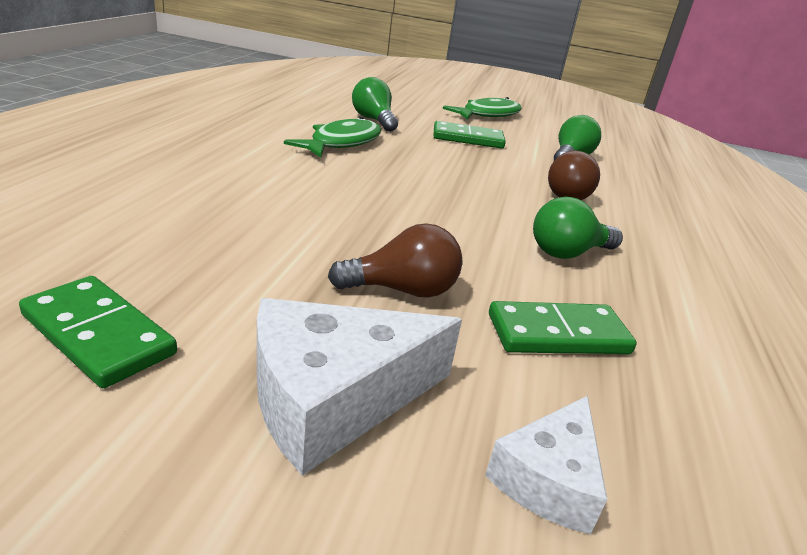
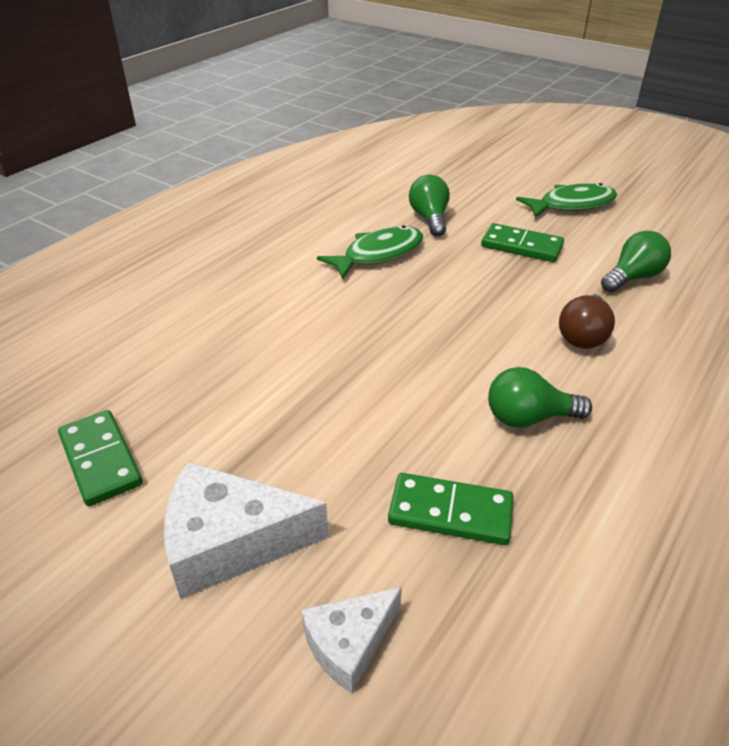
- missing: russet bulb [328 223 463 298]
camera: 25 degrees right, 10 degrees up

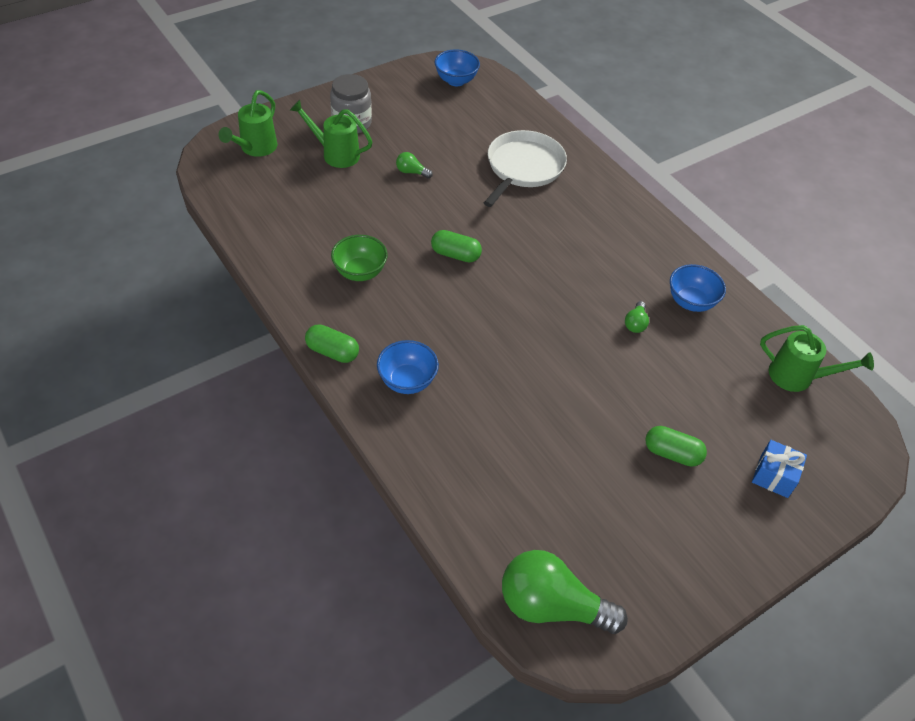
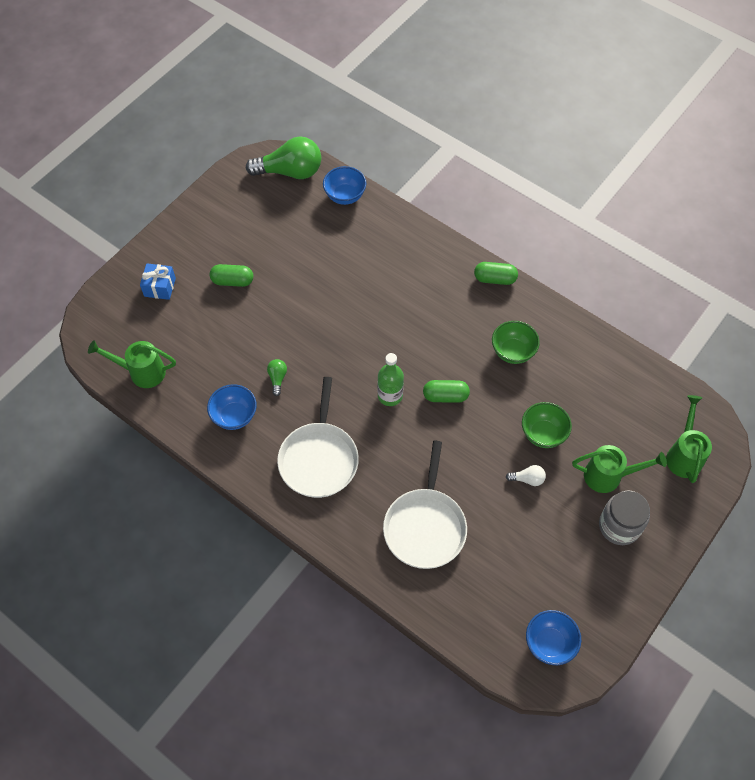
- appeared: snow-white frying pan [277 377 359 498]
- appeared: emerald drink bottle [378 353 404 406]
- appeared: emerald serving bowl [522 402 572 448]
- relocated: blue serving bowl [377 340 439 394] to [323 166 366 205]
- colour: emerald bulb [396 152 433 178] to snow-white bulb [506 465 546 486]
camera: 165 degrees right, 10 degrees up

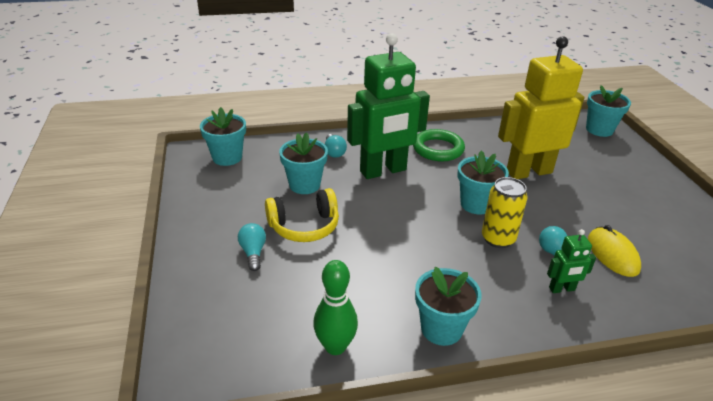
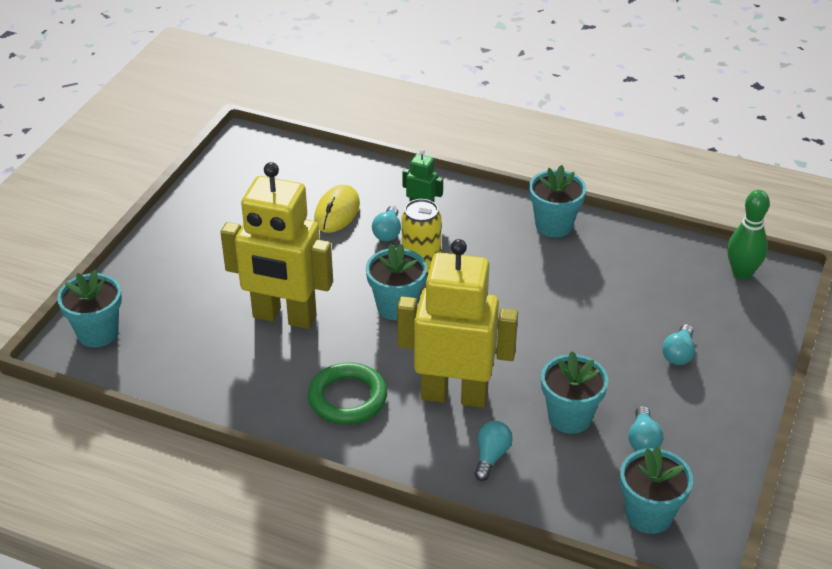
- missing: yellow over-ear headphones [265 188 339 242]
- appeared: aqua bulb [628 406 663 451]
- relocated: emerald tenpin [313 260 358 355] to [727 190 770 279]
- colour: emerald robot [347 33 430 179] to yellow robot [397 239 518 408]
camera: 145 degrees left, 5 degrees up

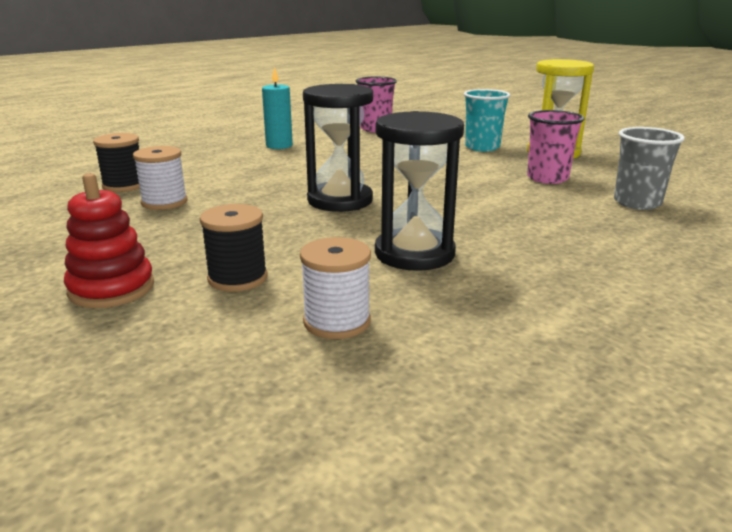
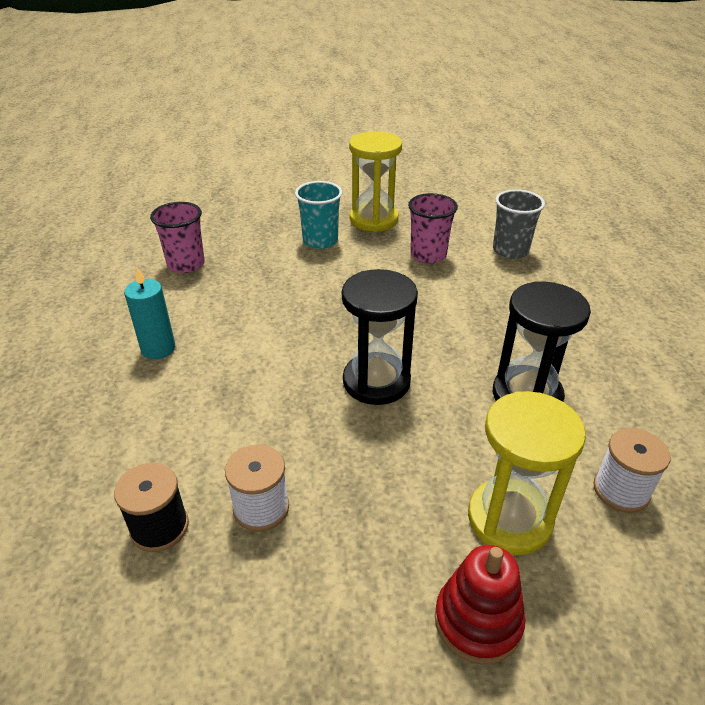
- exchanged: jet-black reel of thread [200 204 268 292] to yellow hourglass [468 391 586 555]
camera: 55 degrees left, 15 degrees up

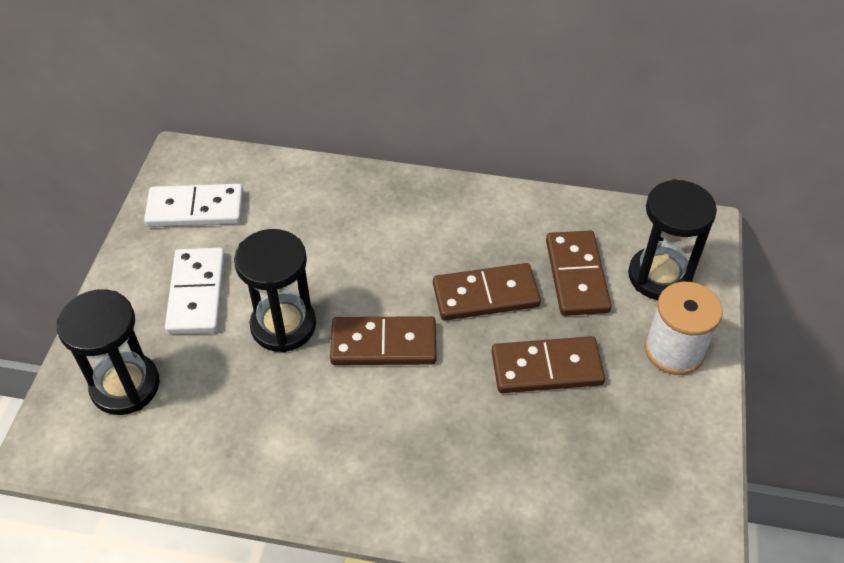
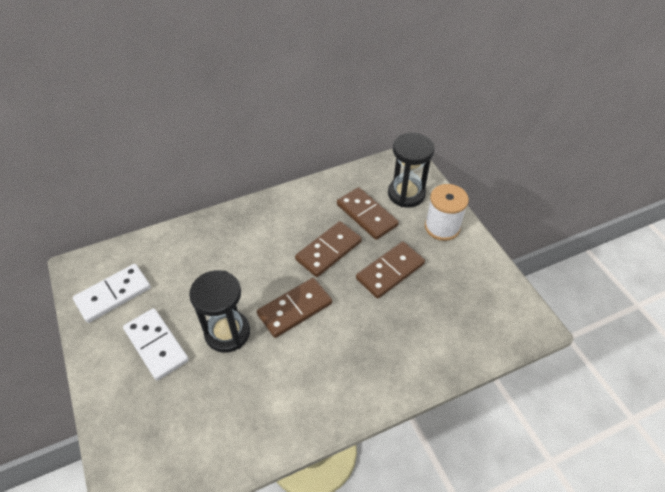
- missing: jet-black hourglass [56 289 160 415]
camera: 35 degrees left, 0 degrees up

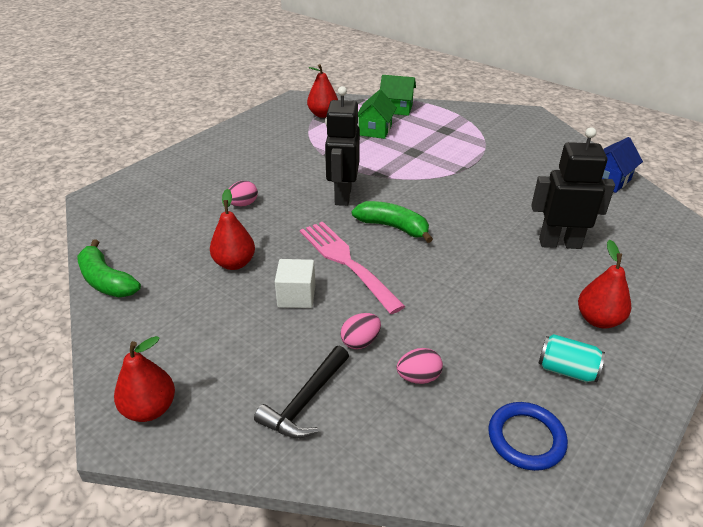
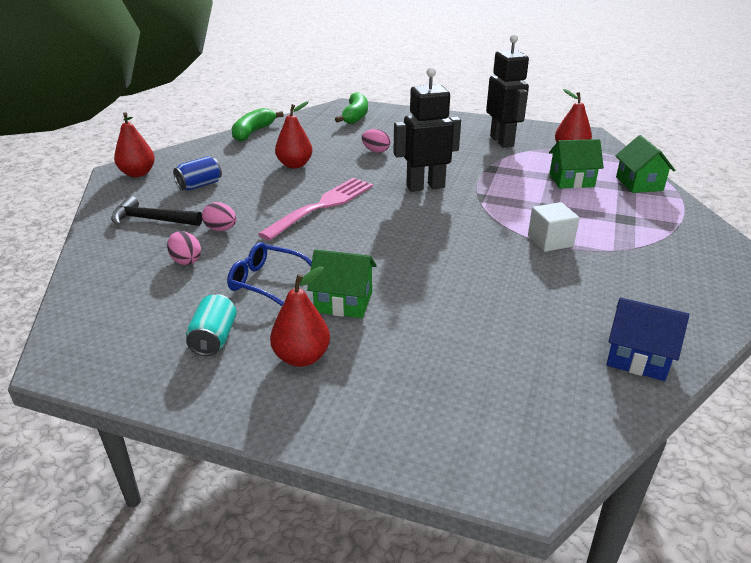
- missing: blue hoop [488 402 568 471]
- appeared: blue tin [173 156 222 190]
- appeared: blue eyeglasses [227 242 312 306]
- appeared: emerald house [307 249 377 318]
- relocated: snow-white block [275 259 315 308] to [528 202 580 252]
- relocated: emerald toy banana [352 201 433 243] to [335 92 368 124]
- relocated: jet-black robot [531 127 615 249] to [486 34 529 148]
camera: 70 degrees right, 5 degrees down

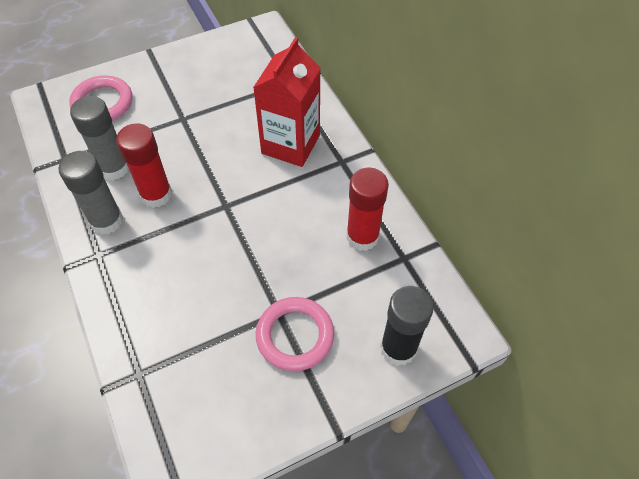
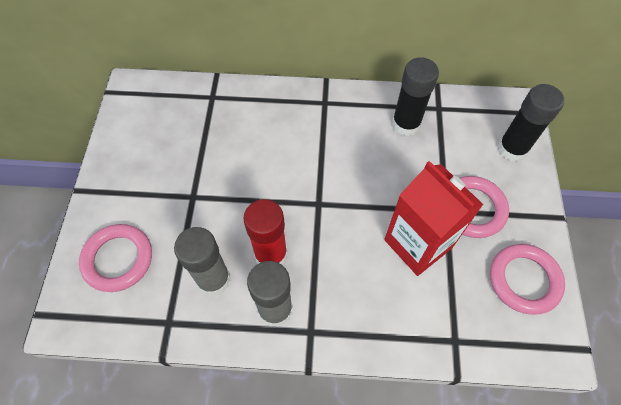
- appeared: rose-pink hoop [490 244 565 315]
- relocated: red juice carton [253 37 321 167] to [384 161 484 276]
- colour: red glue stick [346 168 389 251] to jet-black glue stick [392 57 439 136]
camera: 60 degrees left, 5 degrees up

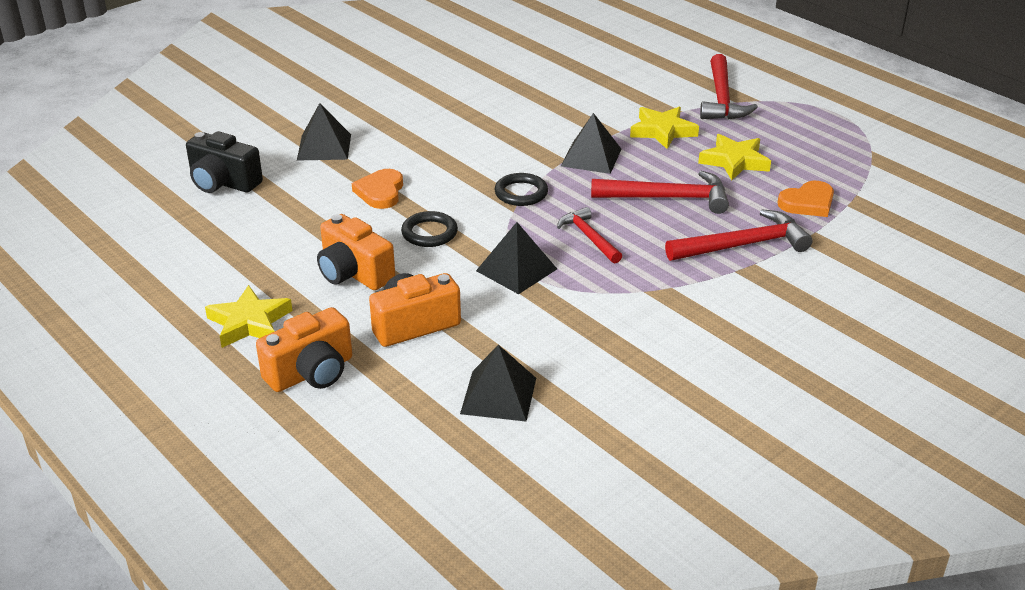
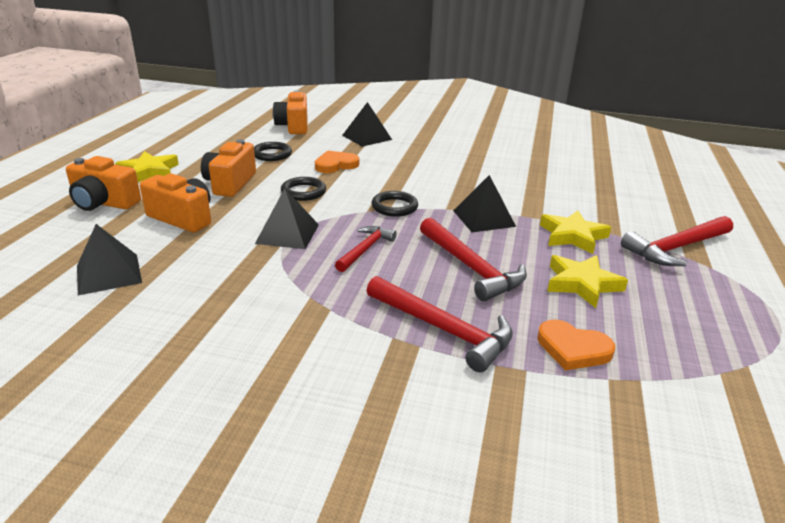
- appeared: jet-black hoop [254 142 292 161]
- colour: jet-black camera [186 131 263 193] to bright orange camera [273 90 307 134]
camera: 55 degrees right, 5 degrees down

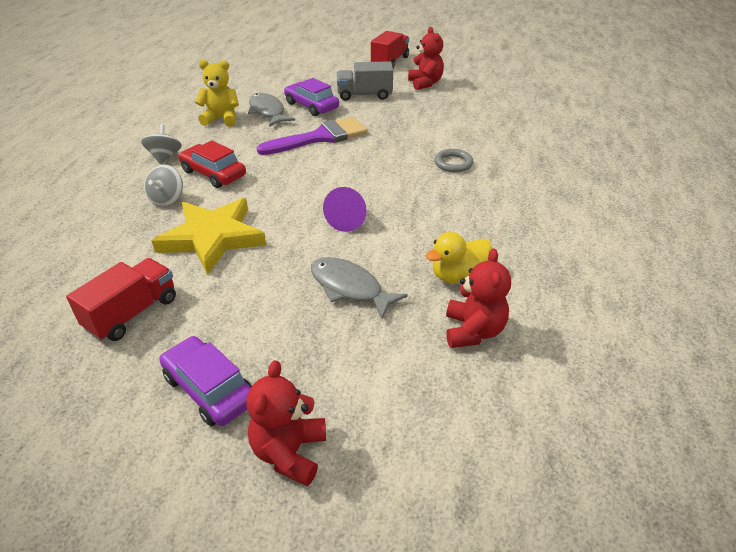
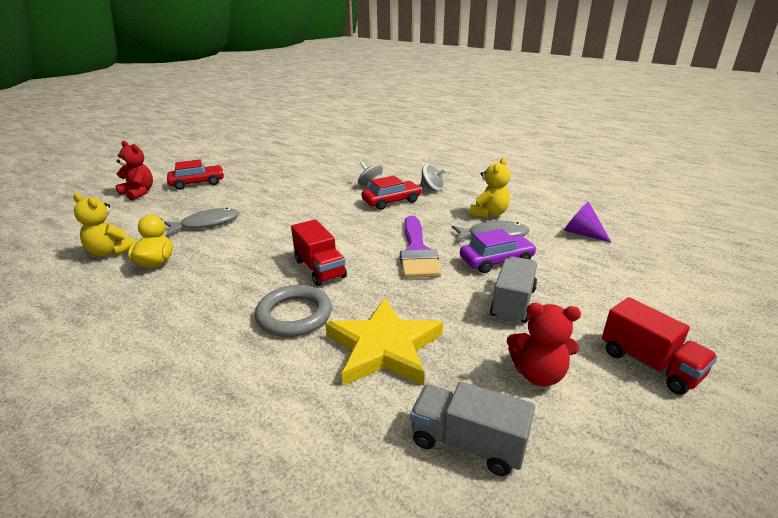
- appeared: gray toy truck [410 381 535 476]
- relocated: red toy truck [66 258 176 341] to [291 219 347 286]
- relocated: yellow star [152 198 266 275] to [325 298 443 386]
- relocated: violet solid cone [323 187 367 232] to [564 202 612 243]
- colour: violet car [159 336 252 426] to red car [167 159 224 190]
- colour: red teddy [446 248 511 348] to yellow teddy [73 193 135 257]
- size: gray hoop [434 149 474 172] = [255 285 332 337] x1.60
camera: 115 degrees right, 10 degrees down

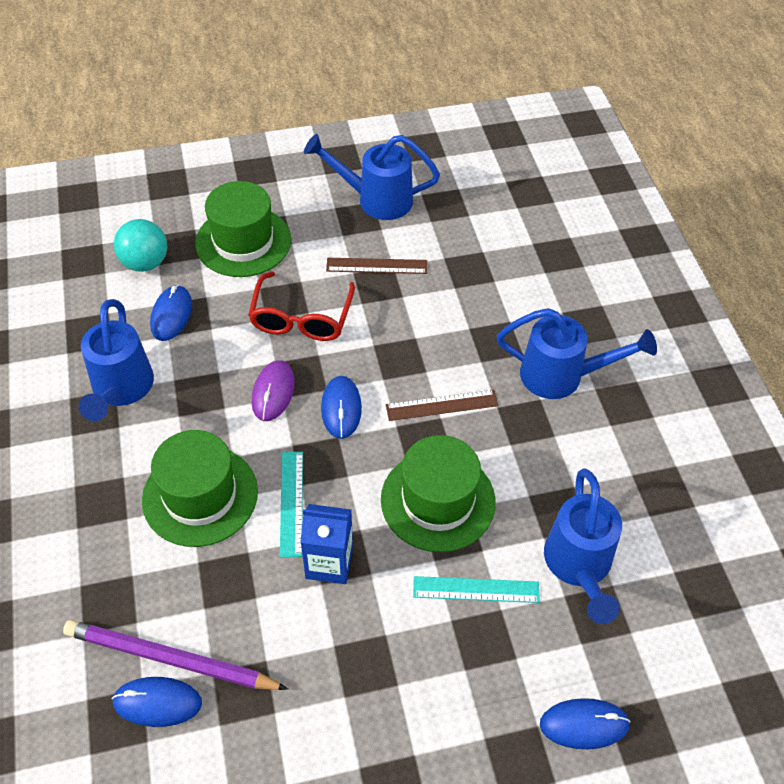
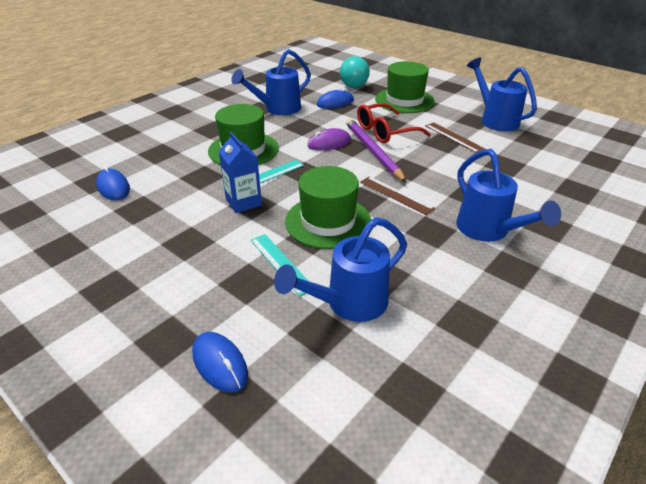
- missing: blue mouse [321 376 362 439]
- relocated: violet wooden pencil [63 620 288 690] to [346 118 407 183]
camera: 55 degrees right, 15 degrees down

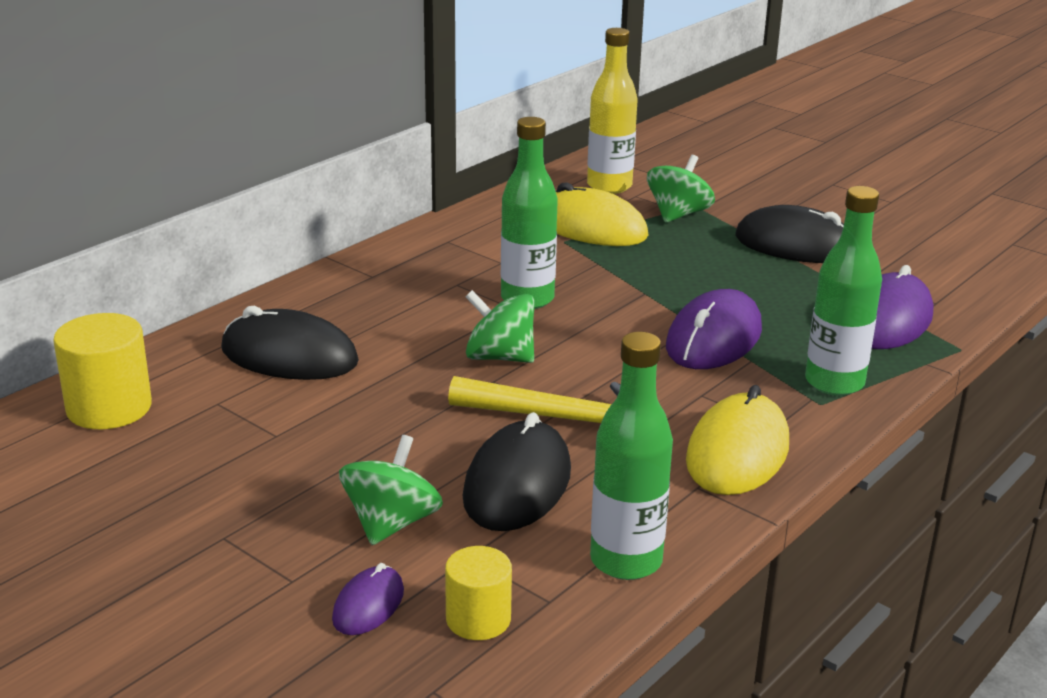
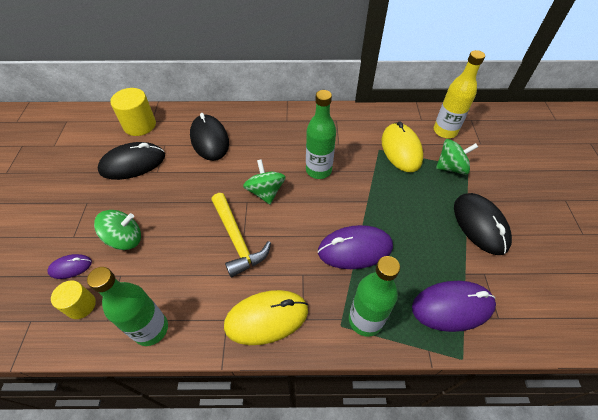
- relocated: jet-black mouse [463 412 571 531] to [98 142 165 180]
camera: 50 degrees right, 25 degrees up

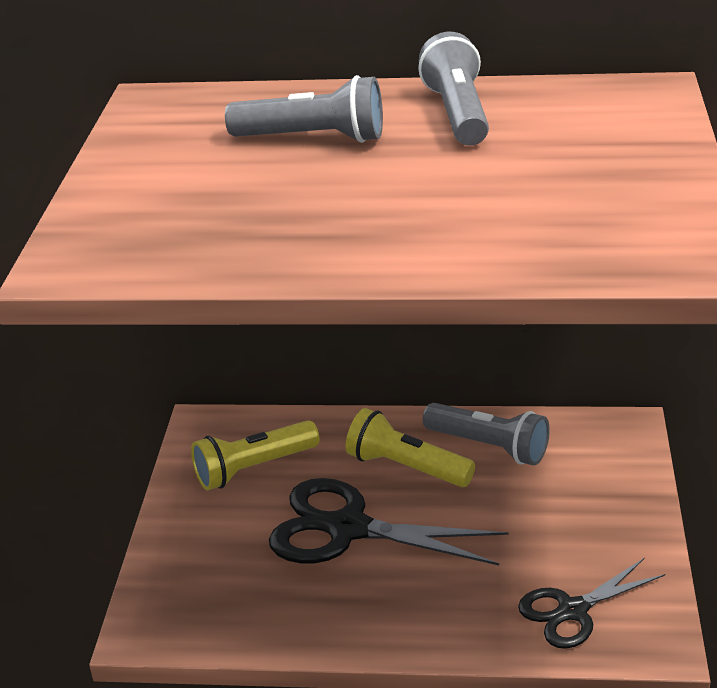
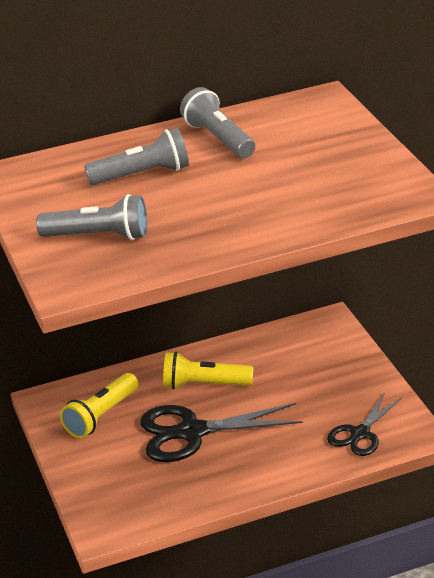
- relocated: gray flashlight [423 403 550 465] to [36 194 147 240]
camera: 25 degrees left, 0 degrees up

